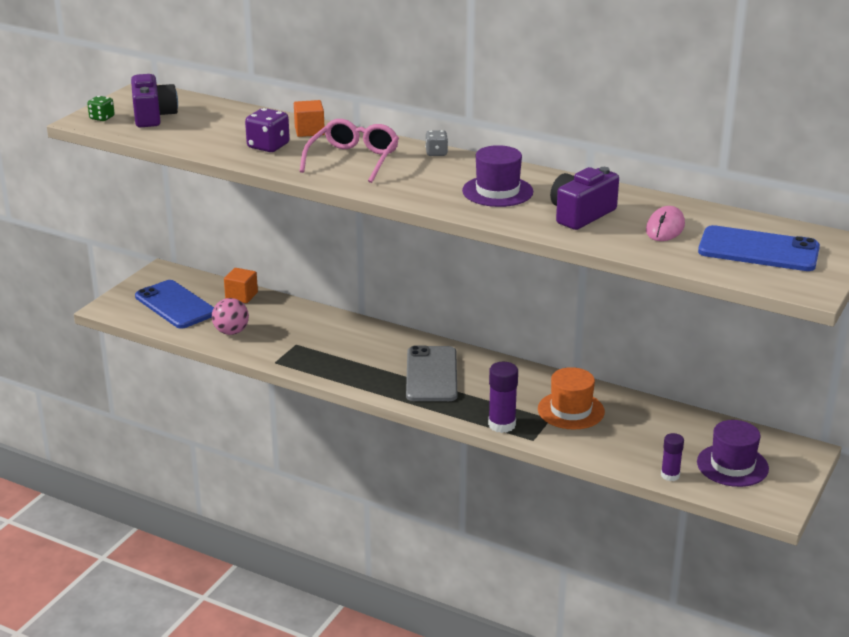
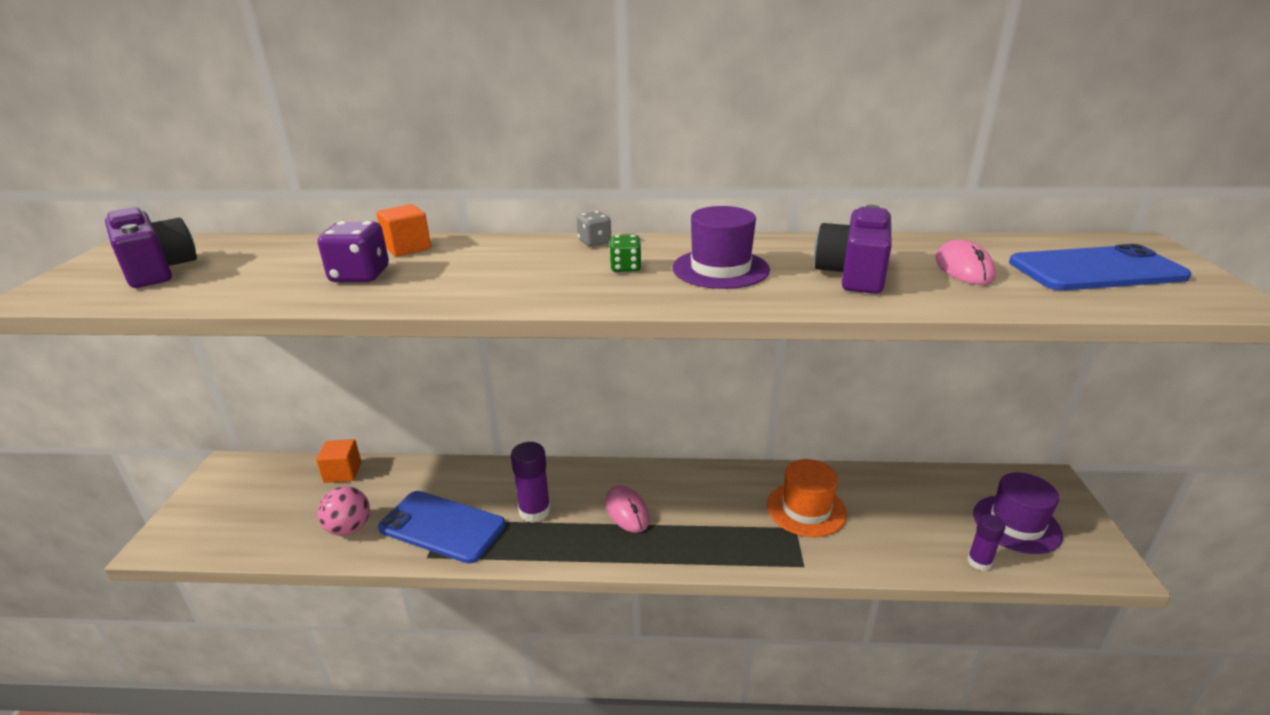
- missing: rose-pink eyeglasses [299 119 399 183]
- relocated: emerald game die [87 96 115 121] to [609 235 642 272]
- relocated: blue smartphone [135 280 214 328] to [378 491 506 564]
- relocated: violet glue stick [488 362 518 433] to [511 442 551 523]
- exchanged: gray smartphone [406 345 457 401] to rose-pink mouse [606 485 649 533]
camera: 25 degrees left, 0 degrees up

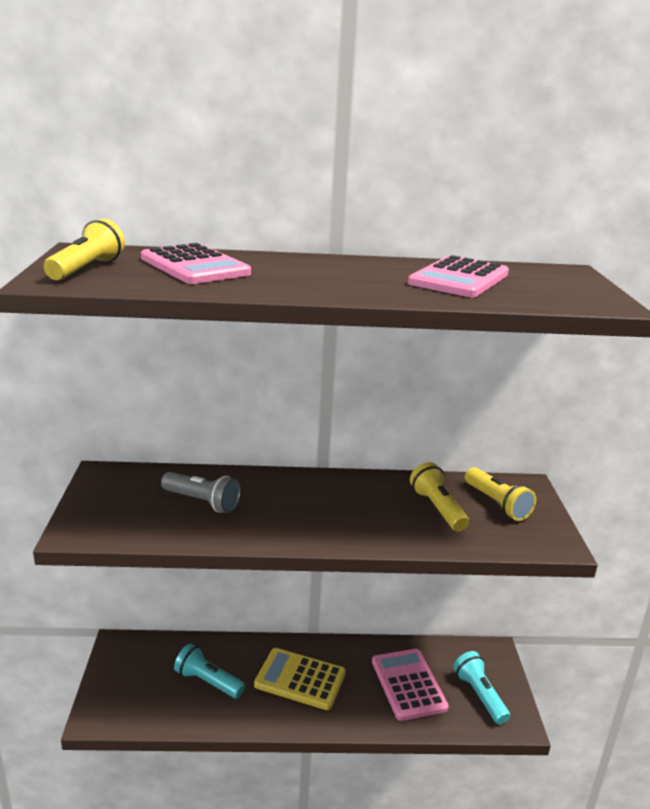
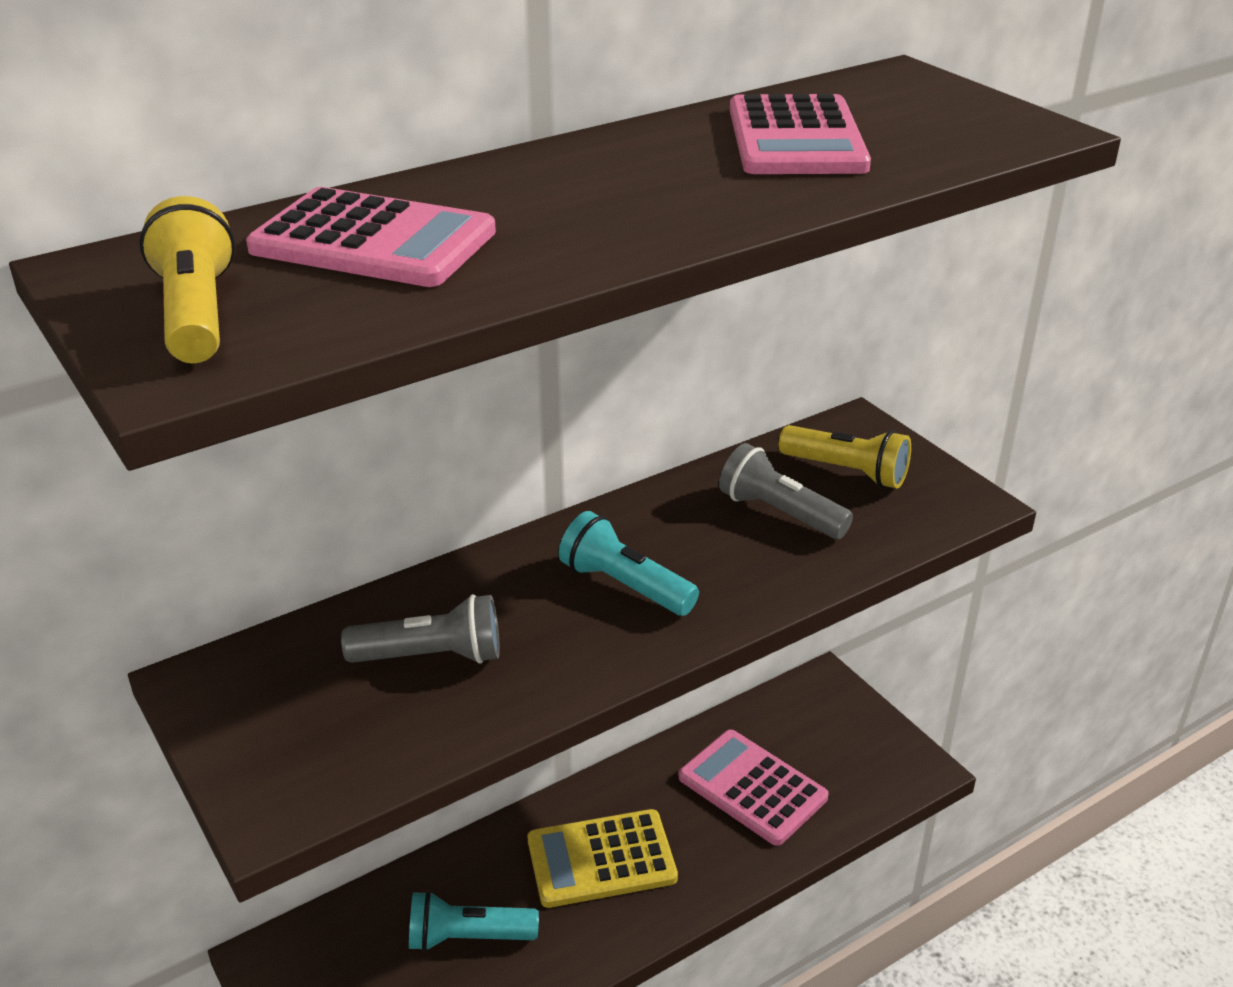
- relocated: aqua flashlight [453 651 510 725] to [559 511 699 616]
- colour: yellow flashlight [410 462 469 531] to gray flashlight [719 443 853 539]
camera: 30 degrees left, 10 degrees up

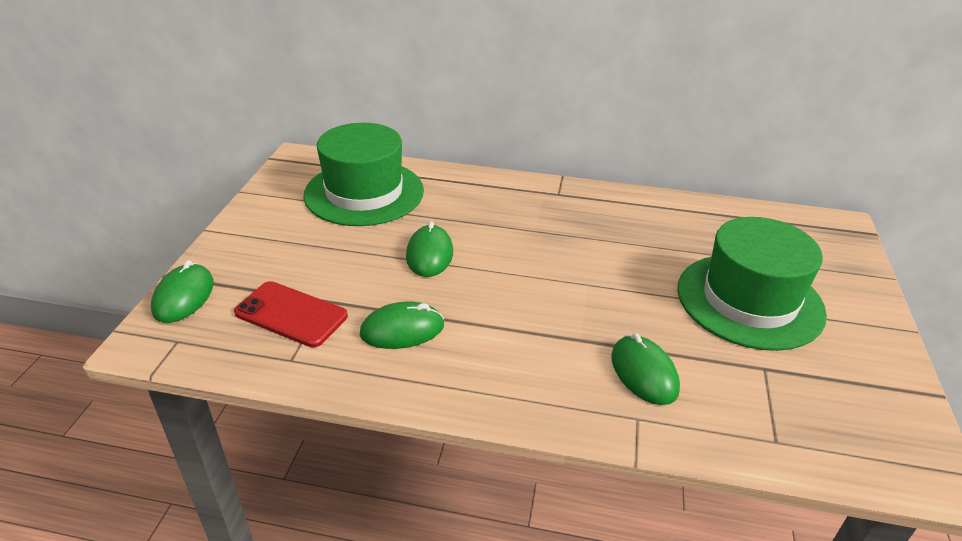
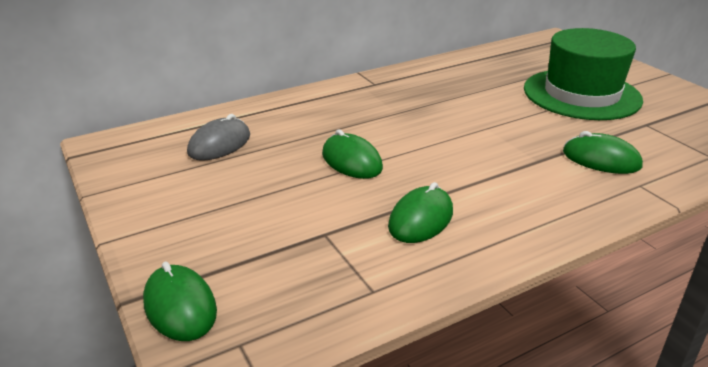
- missing: red smartphone [234 281 348 347]
- exchanged: emerald top hat [304 123 424 226] to gray mouse [187 114 250 161]
camera: 40 degrees left, 5 degrees down

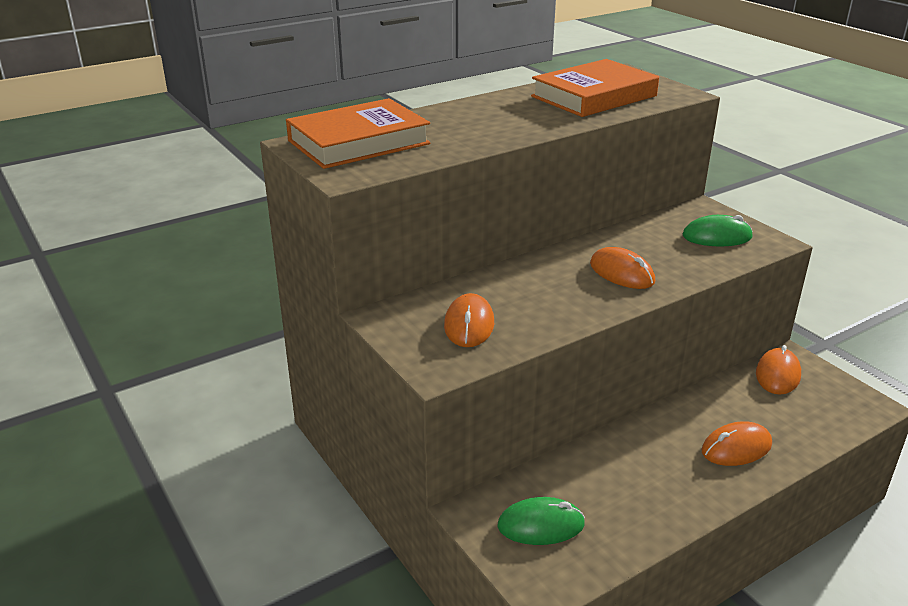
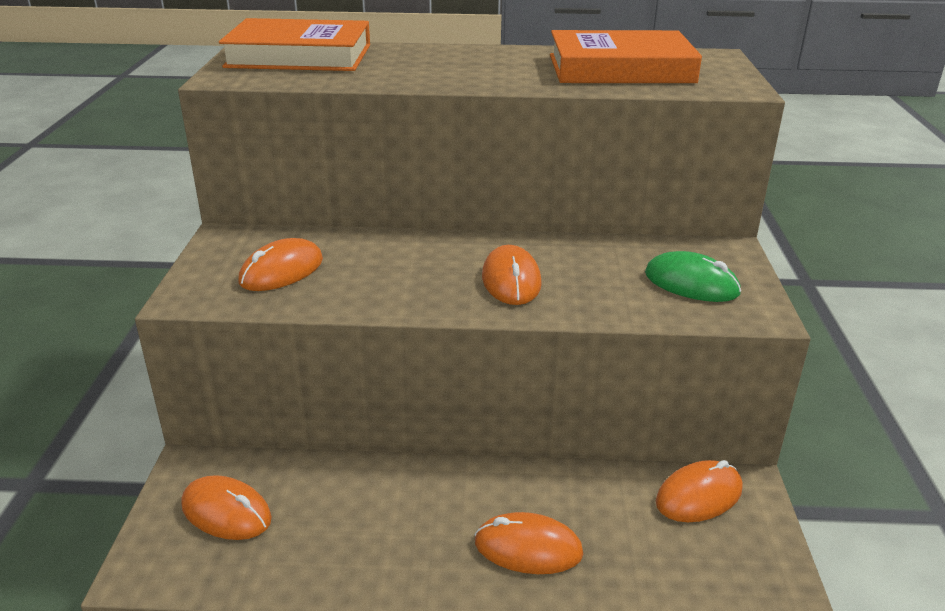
- colour: emerald mouse [497 497 585 545] to bright orange mouse [181 475 272 540]
camera: 35 degrees right, 0 degrees up

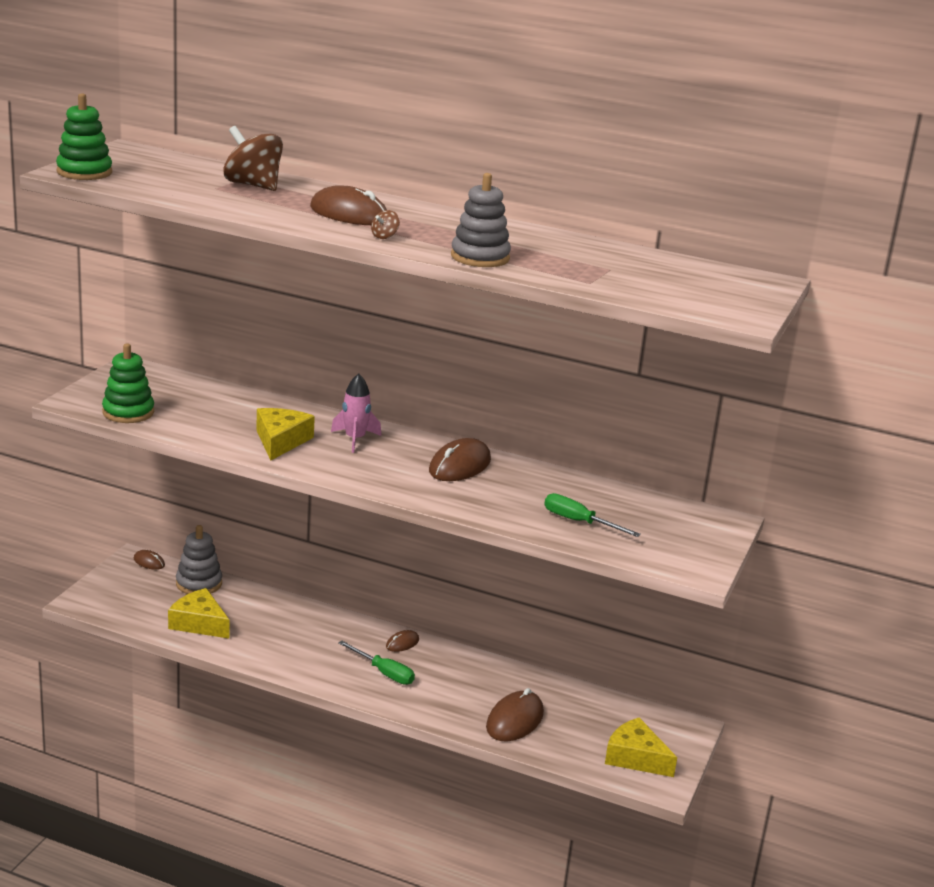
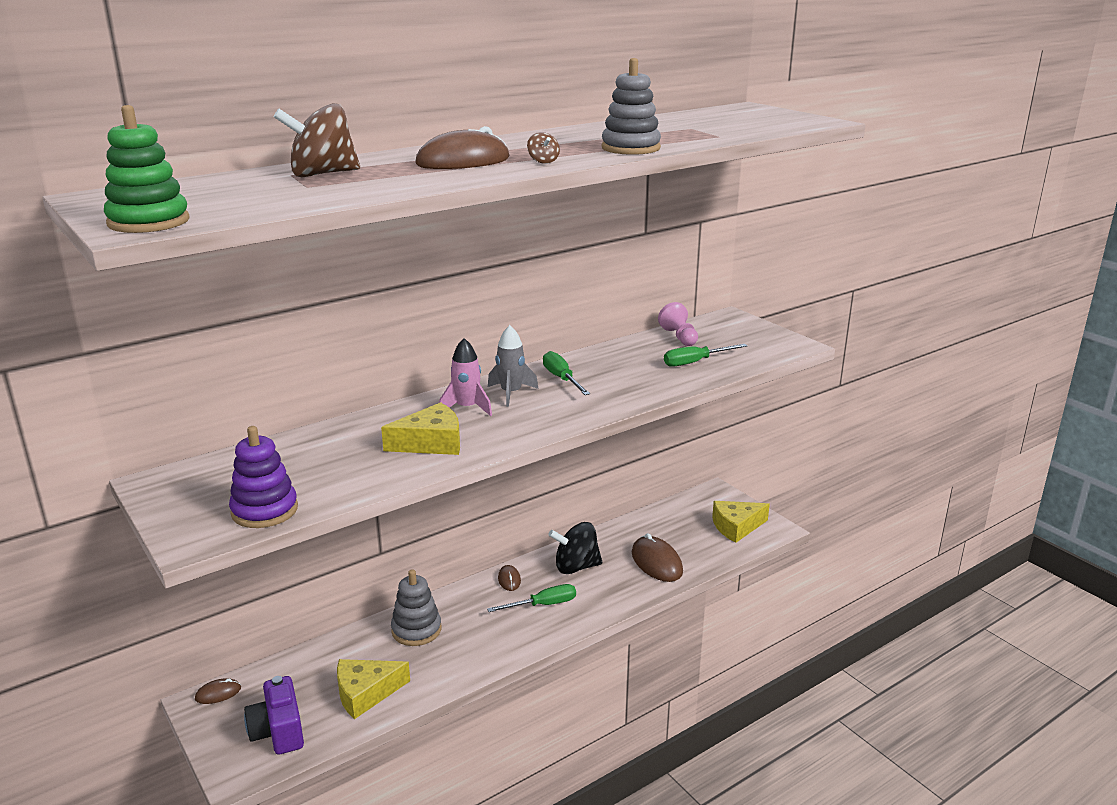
- appeared: violet camera [244 676 304 755]
- appeared: gray spaceship [488 325 538 407]
- appeared: jet-black whirligig [548 522 602 574]
- appeared: rose-pink pawn [658 302 698 346]
- relocated: gray ring stacker [176 525 222 594] to [391 569 441 646]
- exchanged: russet mouse [429 438 491 481] to emerald screwdriver [543 351 590 395]
- colour: emerald ring stacker [102 344 154 423] to violet ring stacker [229 426 298 528]
- spun: yellow piece of cheese [256 408 315 461] = [381 402 460 455] 120 degrees clockwise
camera: 55 degrees left, 0 degrees up

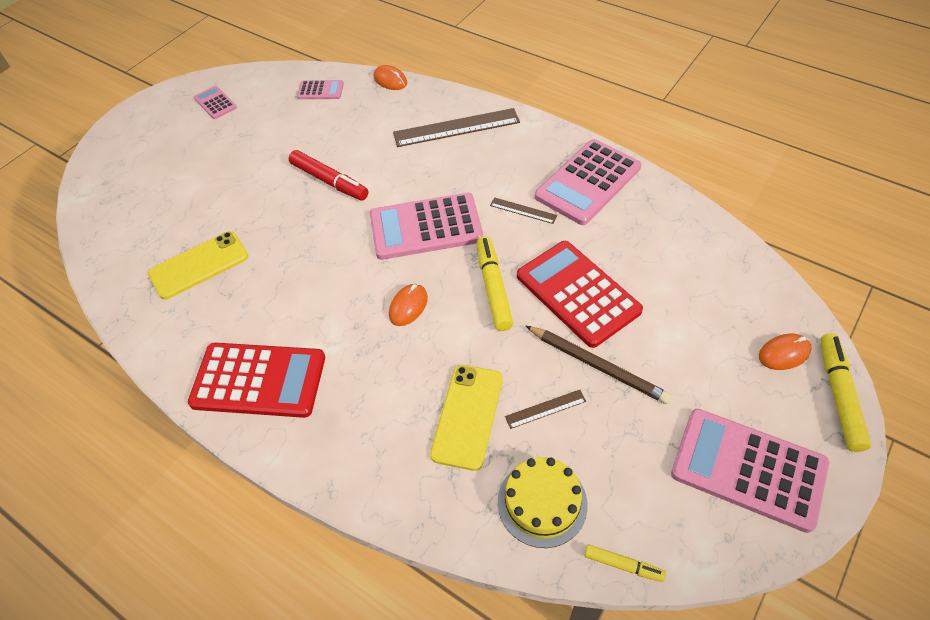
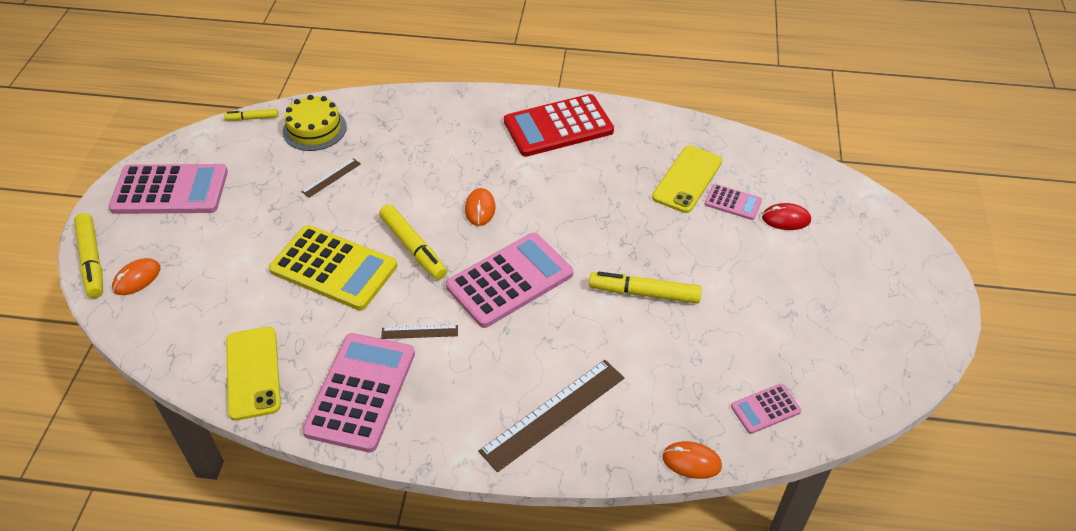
- missing: russet wooden pencil [525 325 672 404]
- appeared: red mouse [762 203 811 230]
- relocated: rose-pink calculator [194 86 237 119] to [705 184 762 220]
- relocated: yellow smartphone [430 365 503 471] to [226 327 281 421]
- colour: red felt pen [289 150 368 201] to yellow felt pen [589 272 702 304]
- colour: red calculator [517 241 643 348] to yellow calculator [269 225 397 310]
camera: 150 degrees right, 5 degrees down

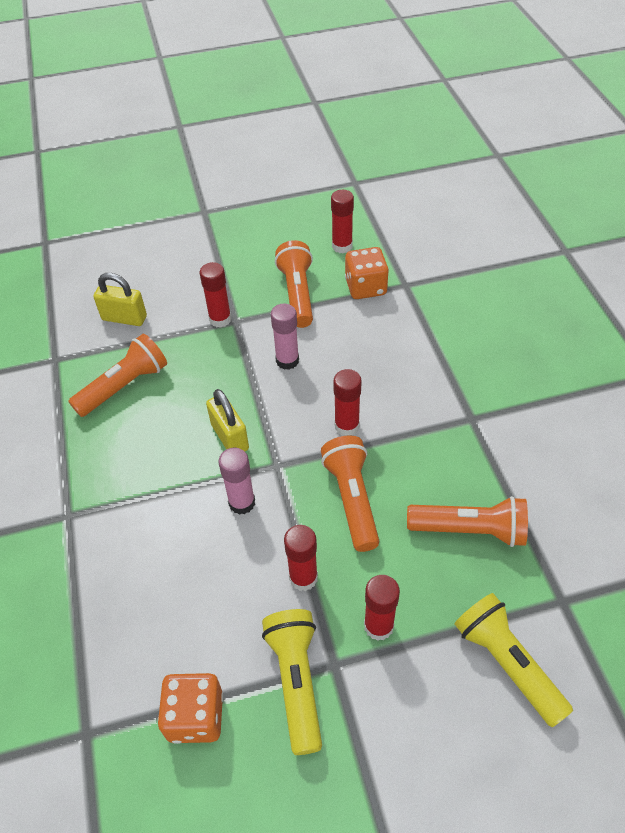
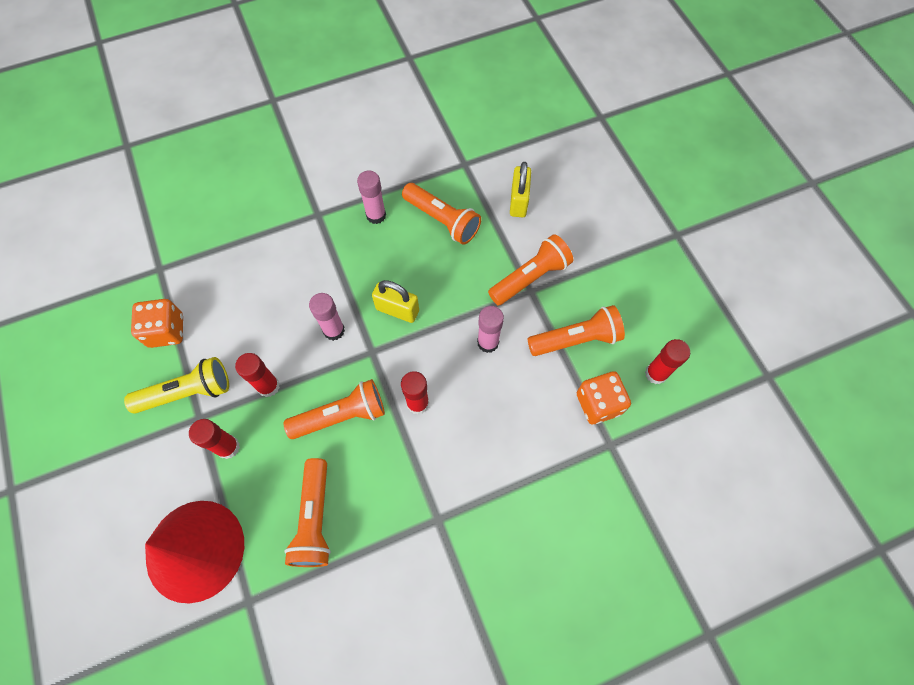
- appeared: rose-pink glue stick [357 170 386 224]
- exchanged: red glue stick [200 262 232 328] to bright orange flashlight [488 234 573 305]
- exchanged: yellow flashlight [455 593 573 728] to red solid cone [145 501 244 604]
- spun: yellow small lock [206 389 249 451] = [372 280 419 323] 60 degrees clockwise
camera: 80 degrees right, 15 degrees up

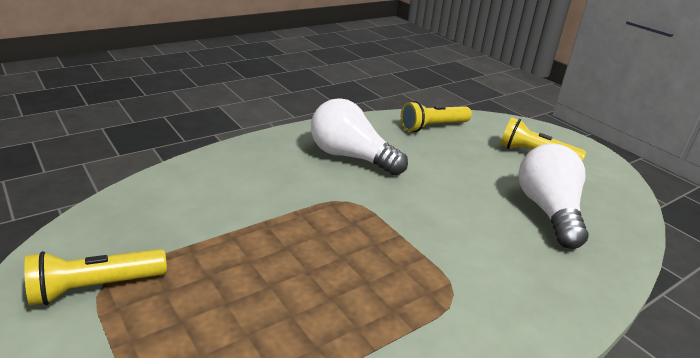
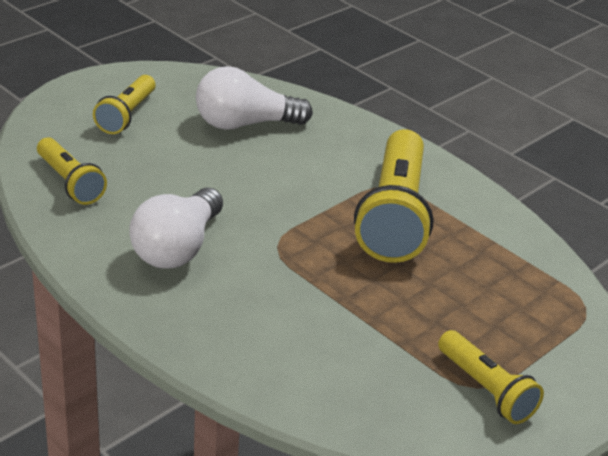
- appeared: yellow flashlight [354 129 434 263]
camera: 100 degrees left, 5 degrees up

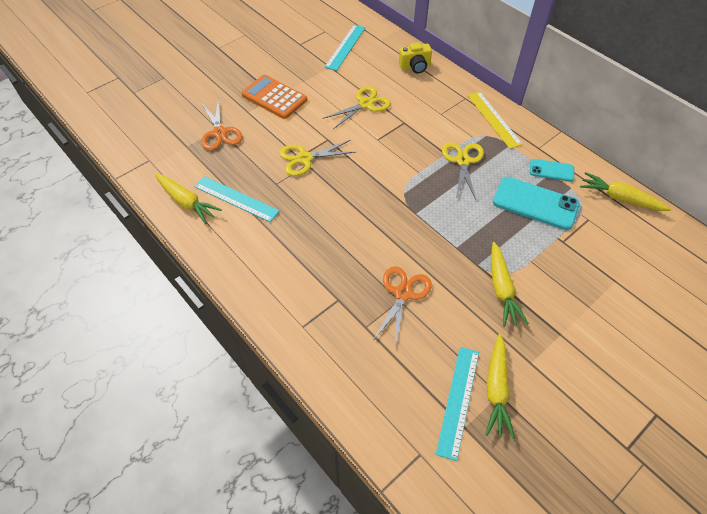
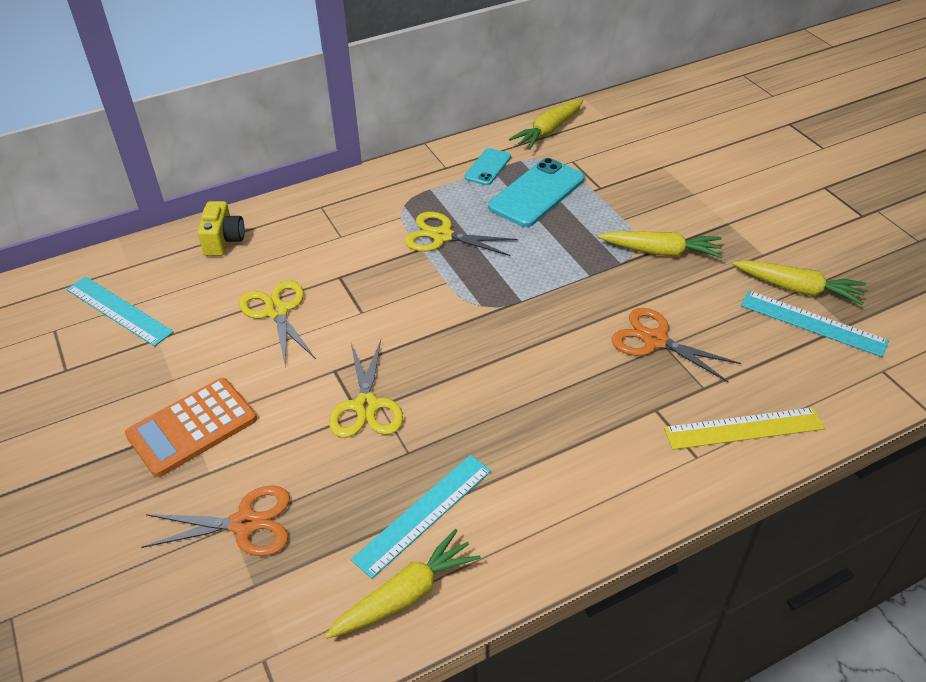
- relocated: yellow measuring stick [467 91 523 149] to [664 407 825 450]
camera: 75 degrees left, 10 degrees down

